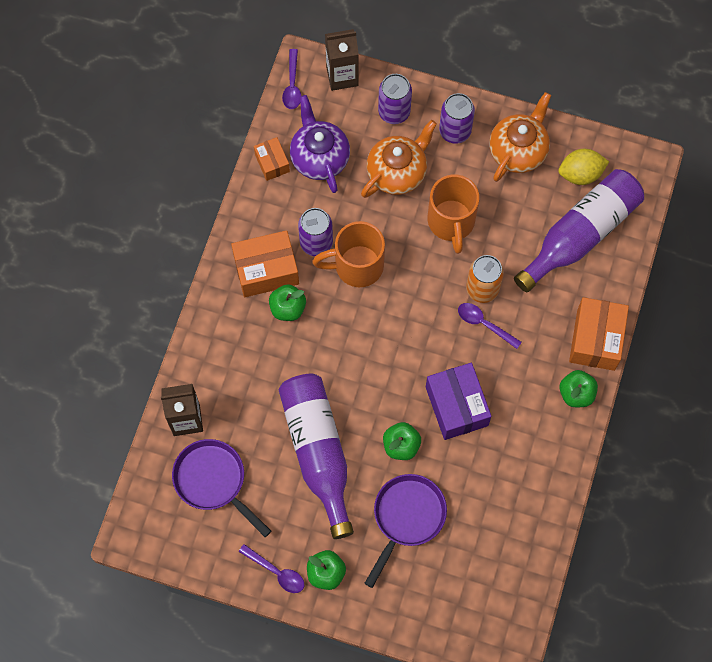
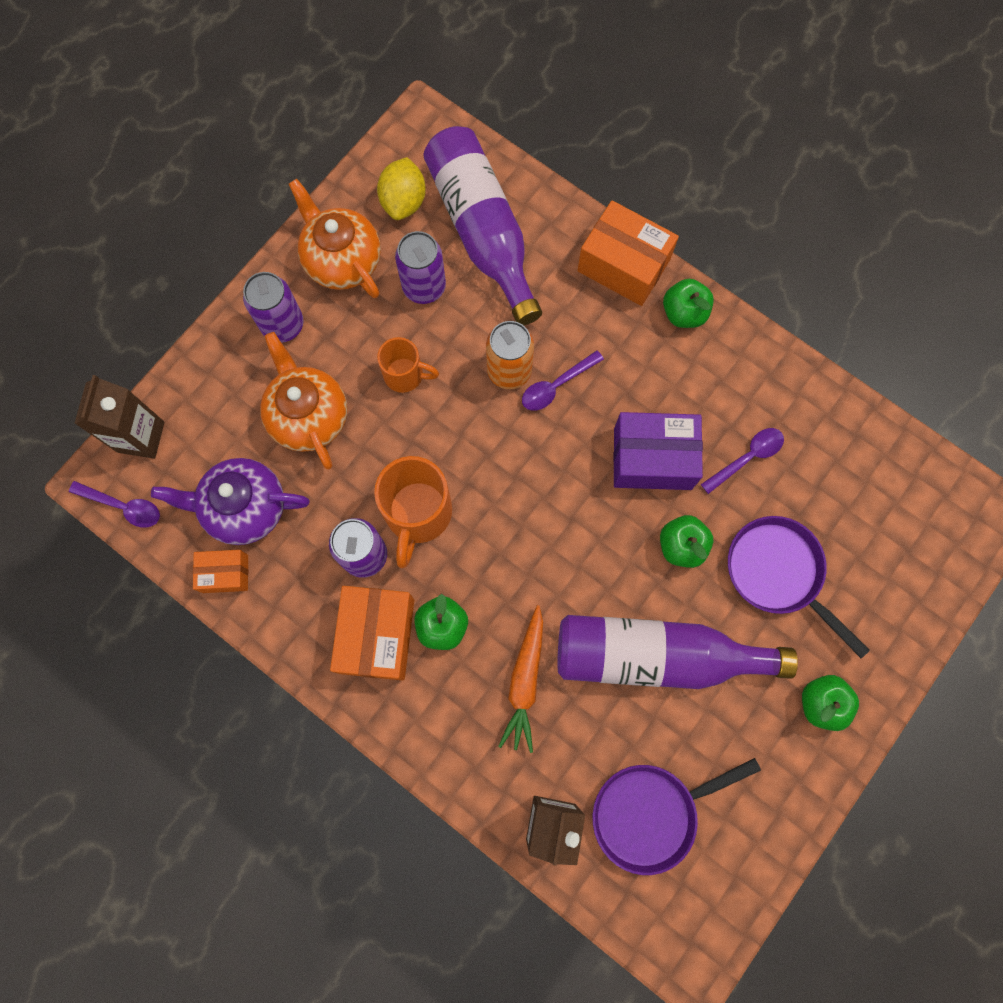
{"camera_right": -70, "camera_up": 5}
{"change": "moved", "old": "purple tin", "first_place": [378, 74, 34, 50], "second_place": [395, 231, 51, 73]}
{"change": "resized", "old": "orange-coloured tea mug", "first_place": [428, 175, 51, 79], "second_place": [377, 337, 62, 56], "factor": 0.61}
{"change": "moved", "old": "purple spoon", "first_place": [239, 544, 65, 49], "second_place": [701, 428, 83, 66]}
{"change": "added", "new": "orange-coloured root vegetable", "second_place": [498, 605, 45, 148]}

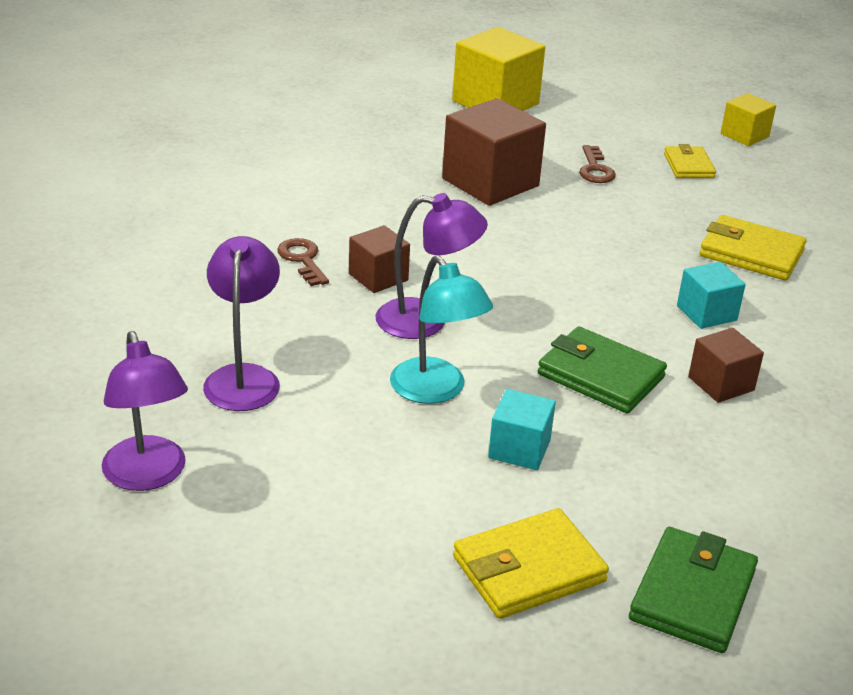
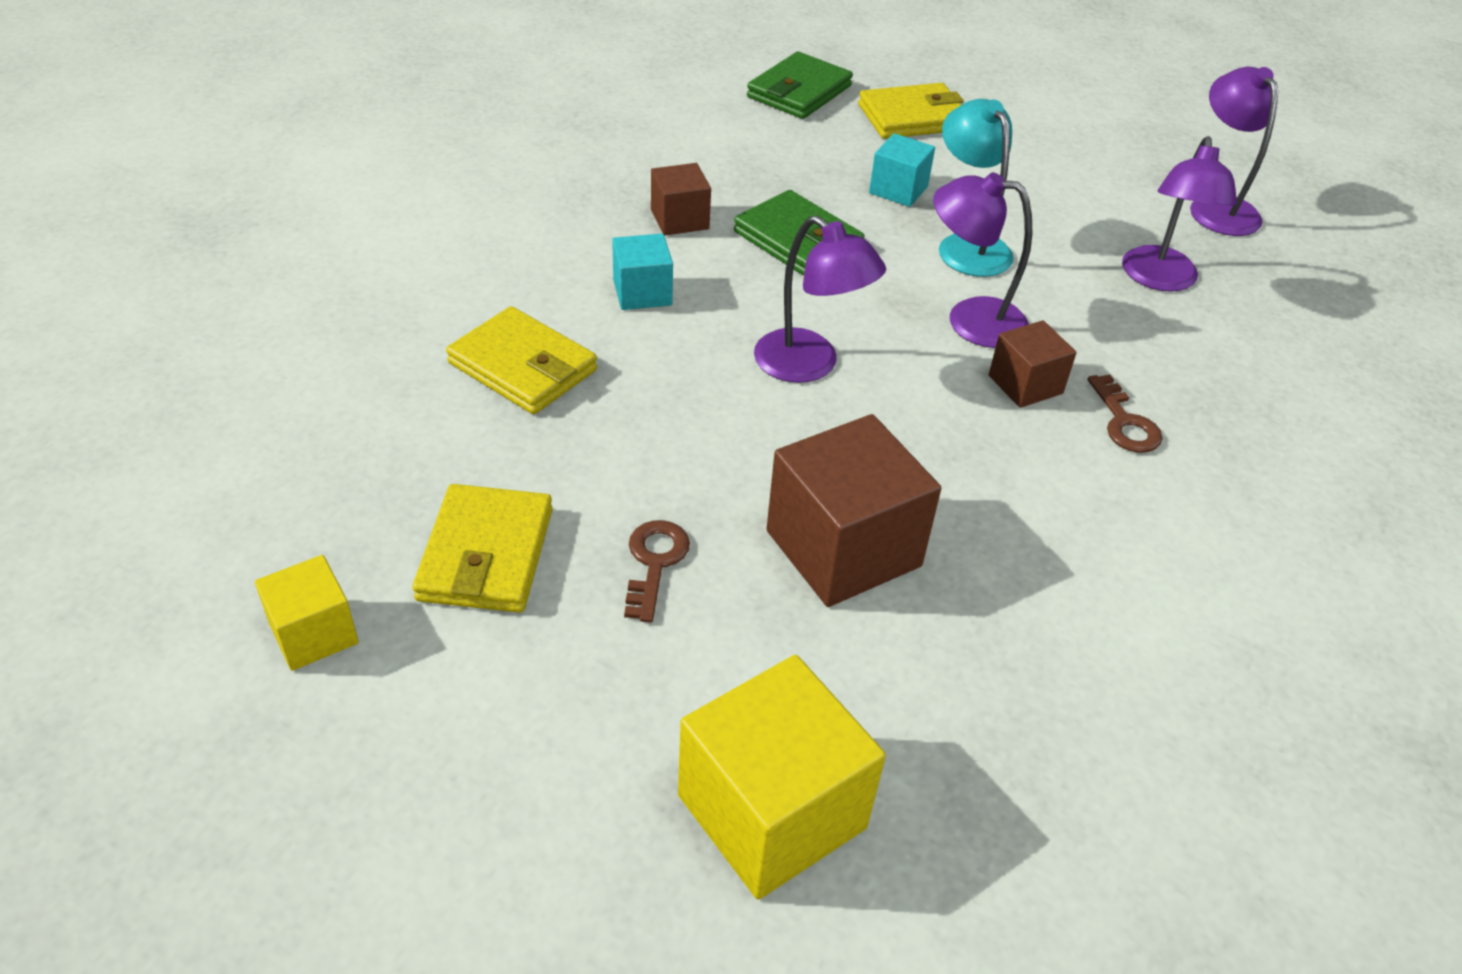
{"camera_right": -170, "camera_up": 10}
{"change": "resized", "old": "bright yellow billfold", "first_place": [664, 144, 52, 34], "second_place": [412, 484, 141, 129], "factor": 1.55}
{"change": "added", "new": "purple reading lamp", "second_place": [754, 215, 132, 168]}

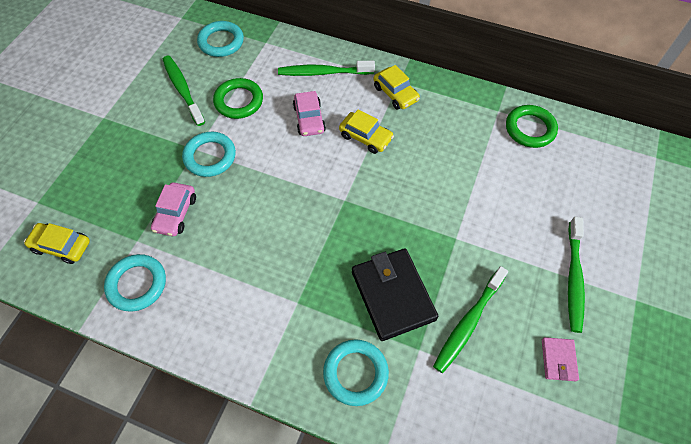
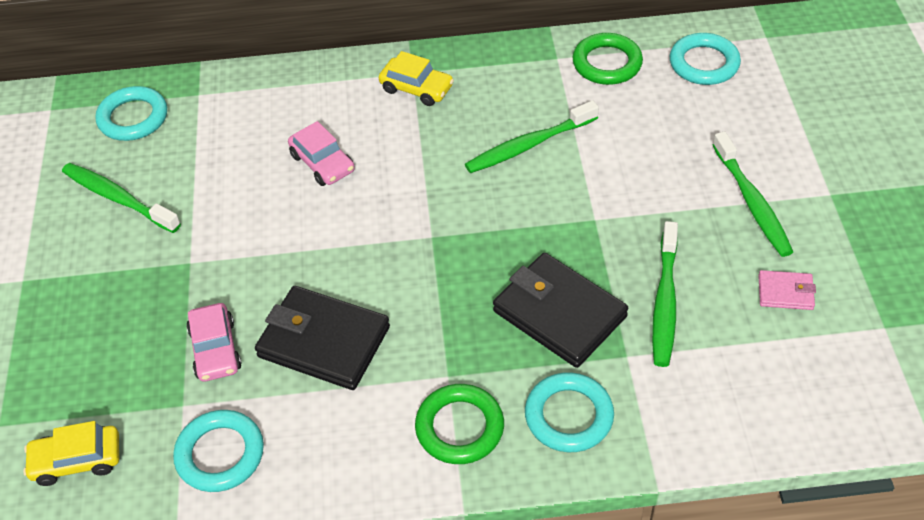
{"camera_right": -25, "camera_up": -10}
{"change": "moved", "old": "green tooth brush", "first_place": [278, 61, 97, 15], "second_place": [465, 100, 134, 73]}
{"change": "moved", "old": "green torus", "first_place": [213, 78, 50, 41], "second_place": [415, 384, 89, 80]}
{"change": "removed", "old": "bright yellow car", "first_place": [339, 109, 55, 45]}
{"change": "moved", "old": "turquoise torus", "first_place": [182, 132, 54, 45], "second_place": [670, 33, 71, 52]}
{"change": "turned", "old": "pink billfold", "first_place": [542, 337, 37, 44], "second_place": [758, 270, 58, 40], "degrees": -60}
{"change": "added", "new": "black billfold", "second_place": [255, 286, 135, 104]}

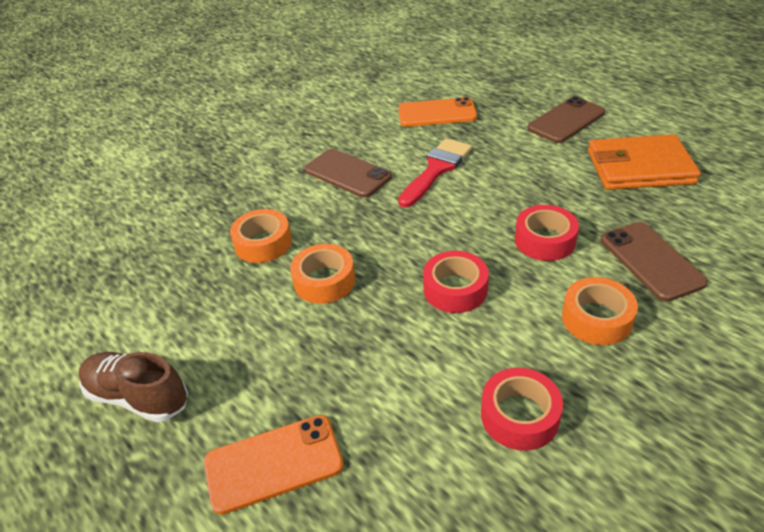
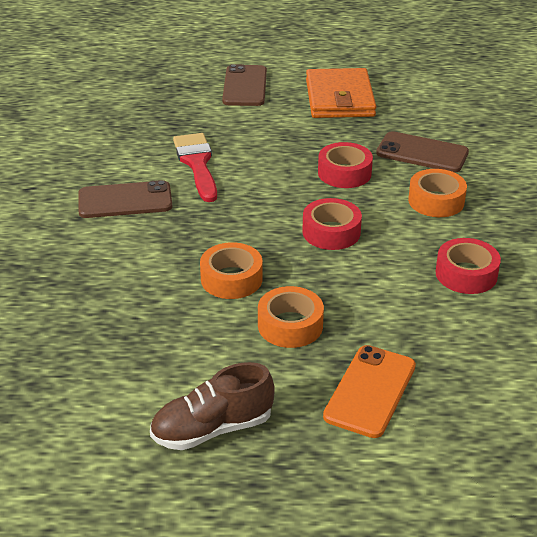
{"camera_right": -50, "camera_up": -5}
{"change": "removed", "old": "orange-coloured phone", "first_place": [398, 97, 79, 30]}
{"change": "turned", "old": "orange-coloured billfold", "first_place": [588, 134, 113, 56], "second_place": [306, 68, 71, 50], "degrees": -45}
{"change": "moved", "old": "orange-coloured tape", "first_place": [230, 209, 62, 54], "second_place": [258, 286, 66, 62]}

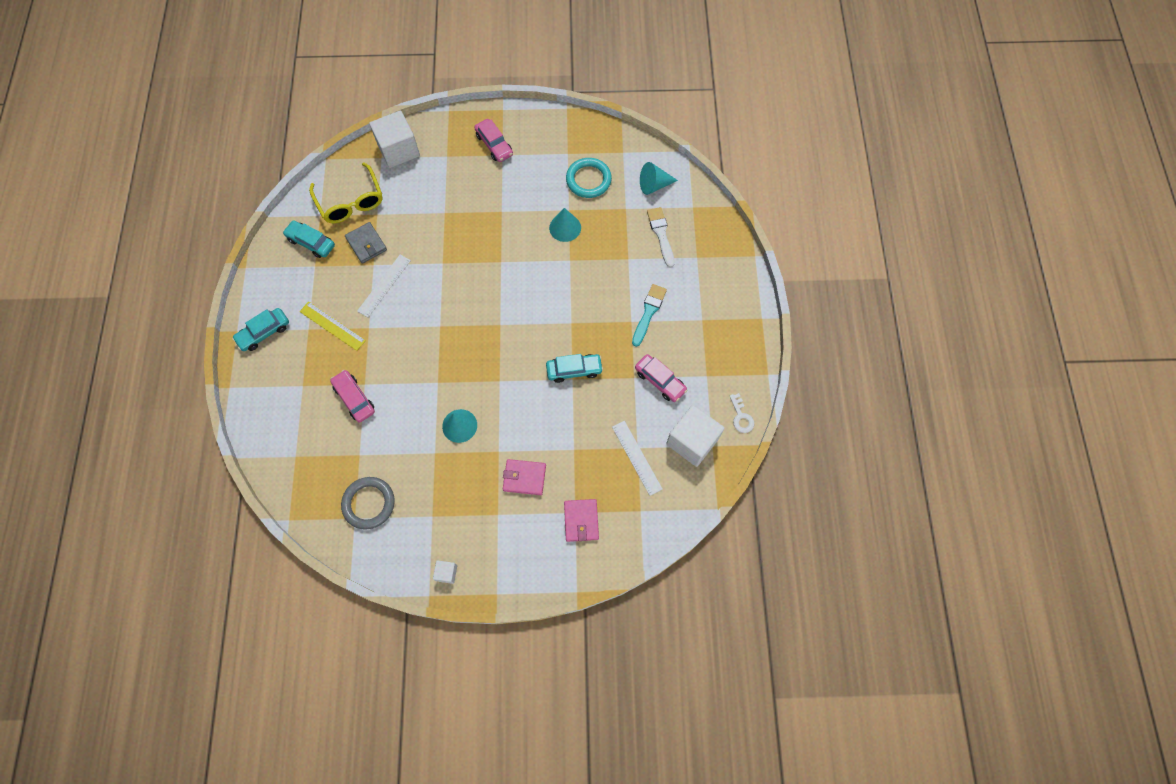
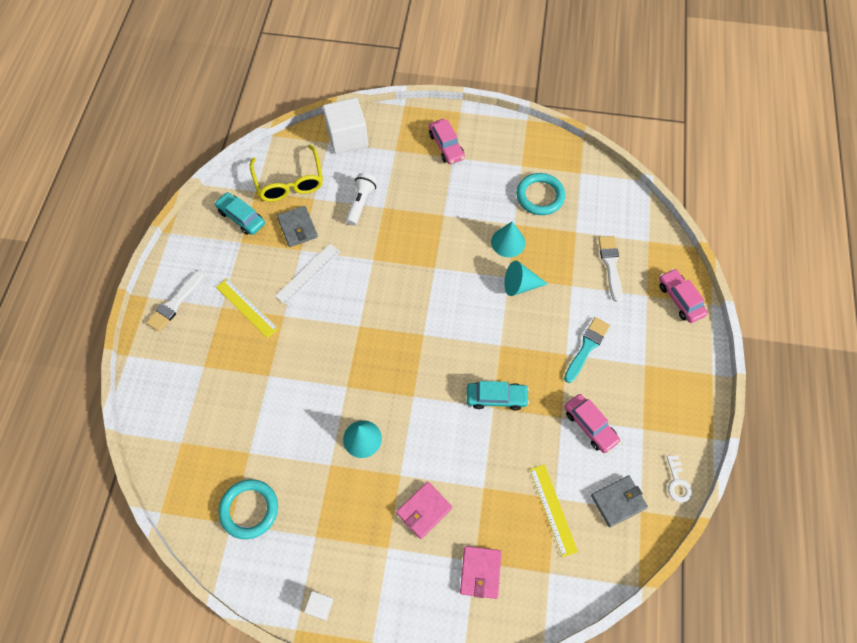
{"camera_right": 10, "camera_up": -5}
{"change": "moved", "old": "turquoise solid cone", "first_place": [640, 162, 38, 33], "second_place": [504, 261, 44, 35]}
{"change": "replaced", "old": "turquoise car", "new": "snow-white paint brush", "first_place": [232, 308, 57, 43], "second_place": [146, 271, 58, 61]}
{"change": "moved", "old": "pink car", "first_place": [330, 370, 45, 52], "second_place": [659, 268, 48, 55]}
{"change": "replaced", "old": "snow-white block", "new": "ash-grey billfold", "first_place": [666, 405, 58, 62], "second_place": [591, 475, 57, 52]}
{"change": "recoloured", "old": "snow-white ruler", "new": "bright yellow ruler", "first_place": [612, 421, 51, 75], "second_place": [530, 464, 48, 93]}
{"change": "turned", "old": "pink billfold", "first_place": [503, 459, 43, 36], "second_place": [396, 482, 56, 57], "degrees": -60}
{"change": "recoloured", "old": "ash-grey torus", "new": "turquoise torus", "first_place": [341, 477, 54, 52], "second_place": [219, 479, 59, 60]}
{"change": "added", "new": "snow-white flashlight", "second_place": [346, 173, 31, 53]}

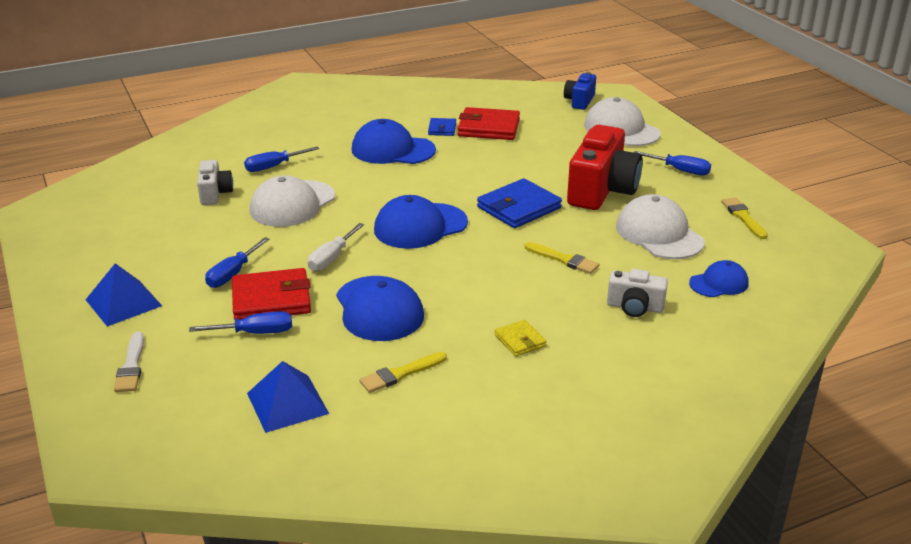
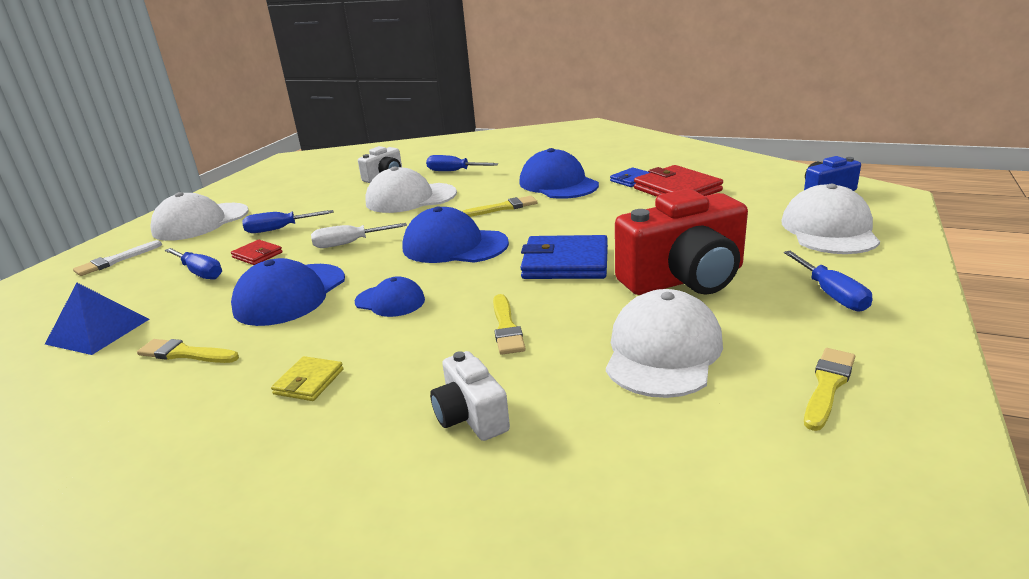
{"camera_right": 50, "camera_up": -5}
{"change": "moved", "old": "blue baseball cap", "first_place": [689, 260, 60, 37], "second_place": [355, 276, 70, 41]}
{"change": "replaced", "old": "blue pyramid", "new": "snow-white baseball cap", "first_place": [86, 263, 76, 64], "second_place": [150, 192, 99, 49]}
{"change": "resized", "old": "crimson billfold", "first_place": [232, 268, 79, 52], "second_place": [231, 240, 52, 25], "factor": 0.53}
{"change": "added", "new": "bright yellow paint brush", "second_place": [462, 196, 75, 21]}

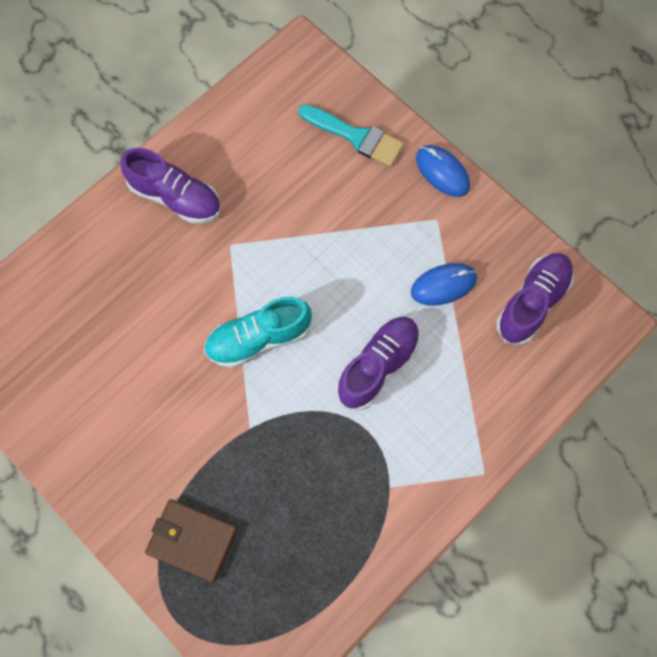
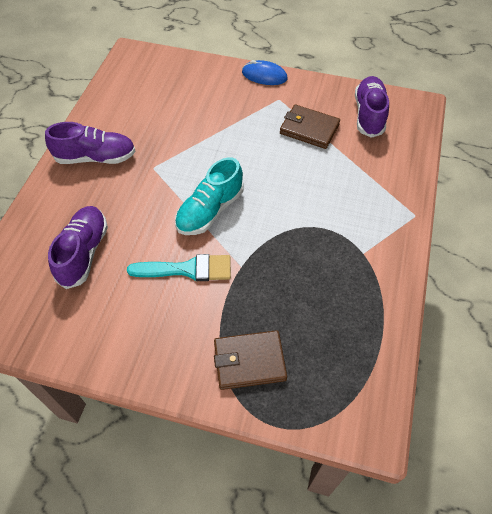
{"camera_right": -30, "camera_up": -15}
{"change": "moved", "old": "turquoise paint brush", "first_place": [298, 104, 106, 63], "second_place": [127, 254, 104, 27]}
{"change": "replaced", "old": "blue PC mouse", "new": "brown billfold", "first_place": [411, 263, 66, 42], "second_place": [280, 104, 60, 45]}
{"change": "moved", "old": "purple sneaker", "first_place": [337, 317, 83, 93], "second_place": [48, 206, 60, 83]}

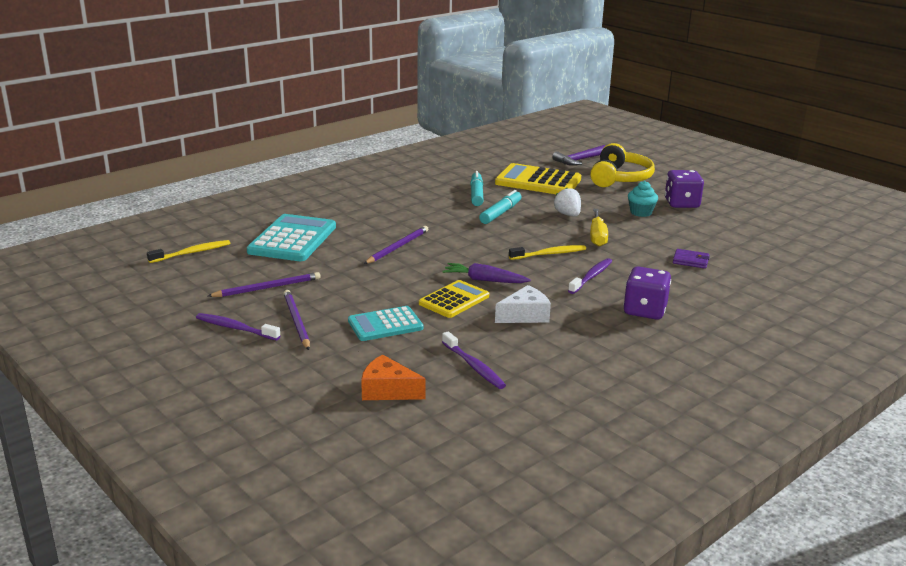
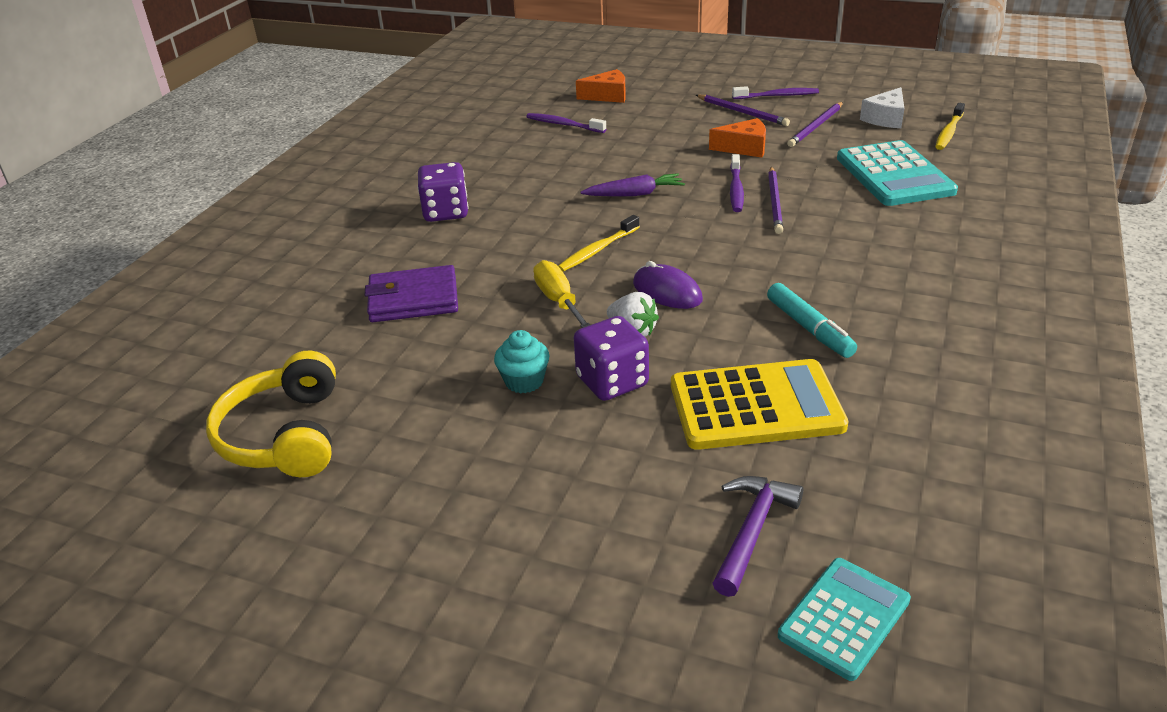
{"camera_right": 155, "camera_up": 10}
{"change": "moved", "old": "bright yellow headset", "first_place": [590, 143, 65, 44], "second_place": [206, 351, 130, 126]}
{"change": "moved", "old": "purple dice", "first_place": [665, 170, 39, 38], "second_place": [574, 316, 75, 85]}
{"change": "removed", "old": "turquoise marker", "first_place": [479, 190, 42, 34]}
{"change": "resized", "old": "purple billfold", "first_place": [673, 249, 37, 20], "second_place": [365, 265, 93, 57], "factor": 1.83}
{"change": "moved", "old": "purple tooth brush", "first_place": [568, 258, 44, 36], "second_place": [730, 154, 14, 58]}
{"change": "removed", "old": "bright yellow calculator", "first_place": [419, 280, 70, 38]}
{"change": "moved", "old": "snow-white piece of cheese", "first_place": [495, 285, 56, 38], "second_place": [860, 87, 44, 41]}
{"change": "moved", "old": "turquoise calculator", "first_place": [348, 306, 75, 35], "second_place": [778, 558, 133, 123]}
{"change": "added", "new": "orange-coloured piece of cheese", "second_place": [709, 118, 57, 40]}
{"change": "added", "new": "purple PC mouse", "second_place": [633, 261, 70, 48]}

